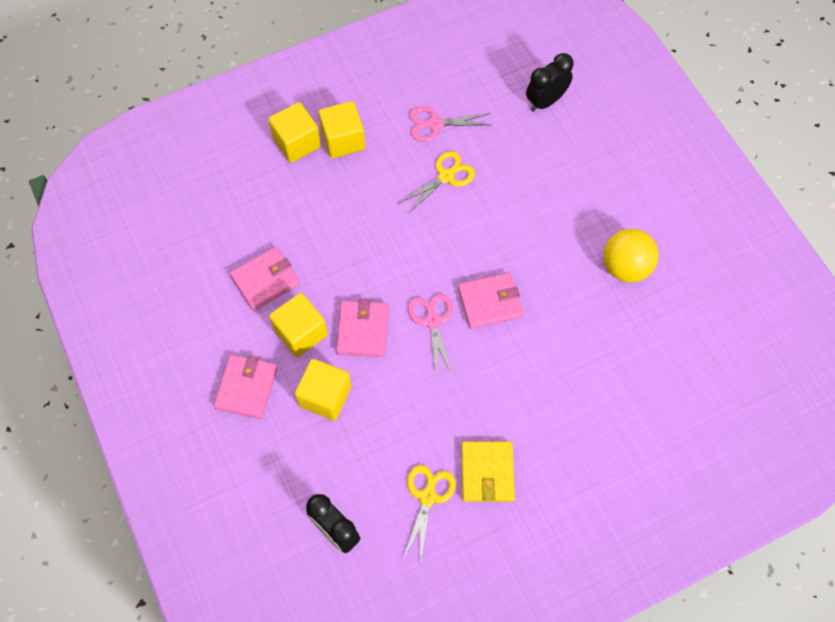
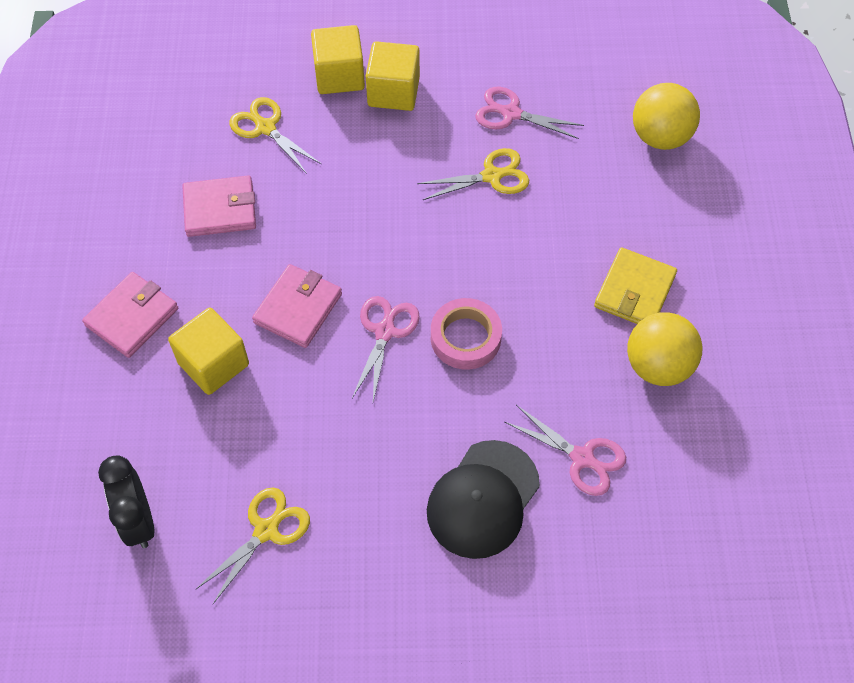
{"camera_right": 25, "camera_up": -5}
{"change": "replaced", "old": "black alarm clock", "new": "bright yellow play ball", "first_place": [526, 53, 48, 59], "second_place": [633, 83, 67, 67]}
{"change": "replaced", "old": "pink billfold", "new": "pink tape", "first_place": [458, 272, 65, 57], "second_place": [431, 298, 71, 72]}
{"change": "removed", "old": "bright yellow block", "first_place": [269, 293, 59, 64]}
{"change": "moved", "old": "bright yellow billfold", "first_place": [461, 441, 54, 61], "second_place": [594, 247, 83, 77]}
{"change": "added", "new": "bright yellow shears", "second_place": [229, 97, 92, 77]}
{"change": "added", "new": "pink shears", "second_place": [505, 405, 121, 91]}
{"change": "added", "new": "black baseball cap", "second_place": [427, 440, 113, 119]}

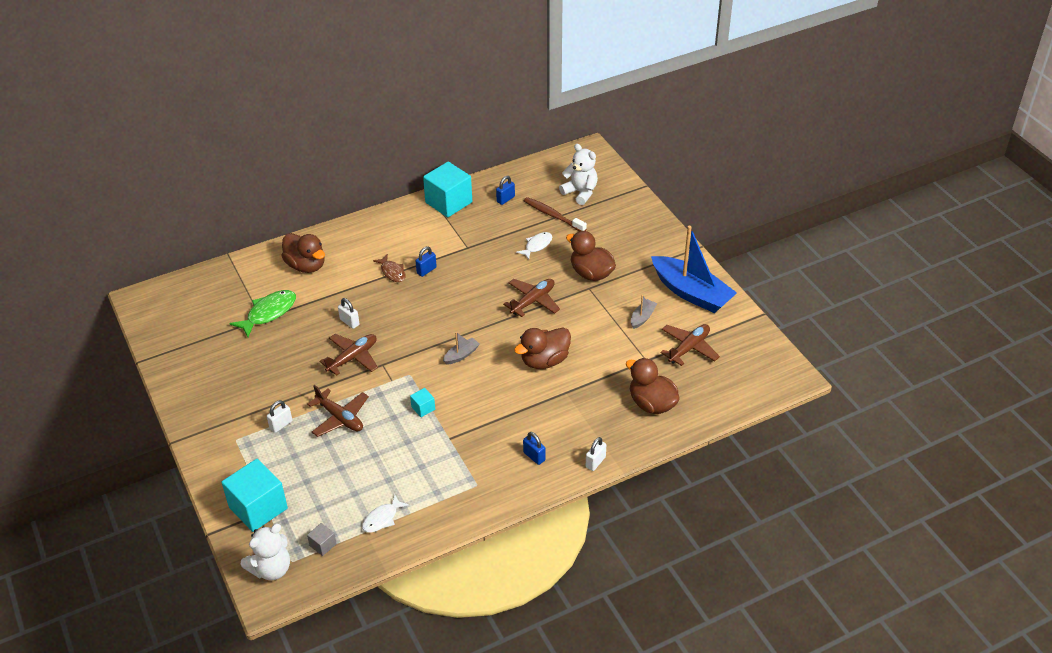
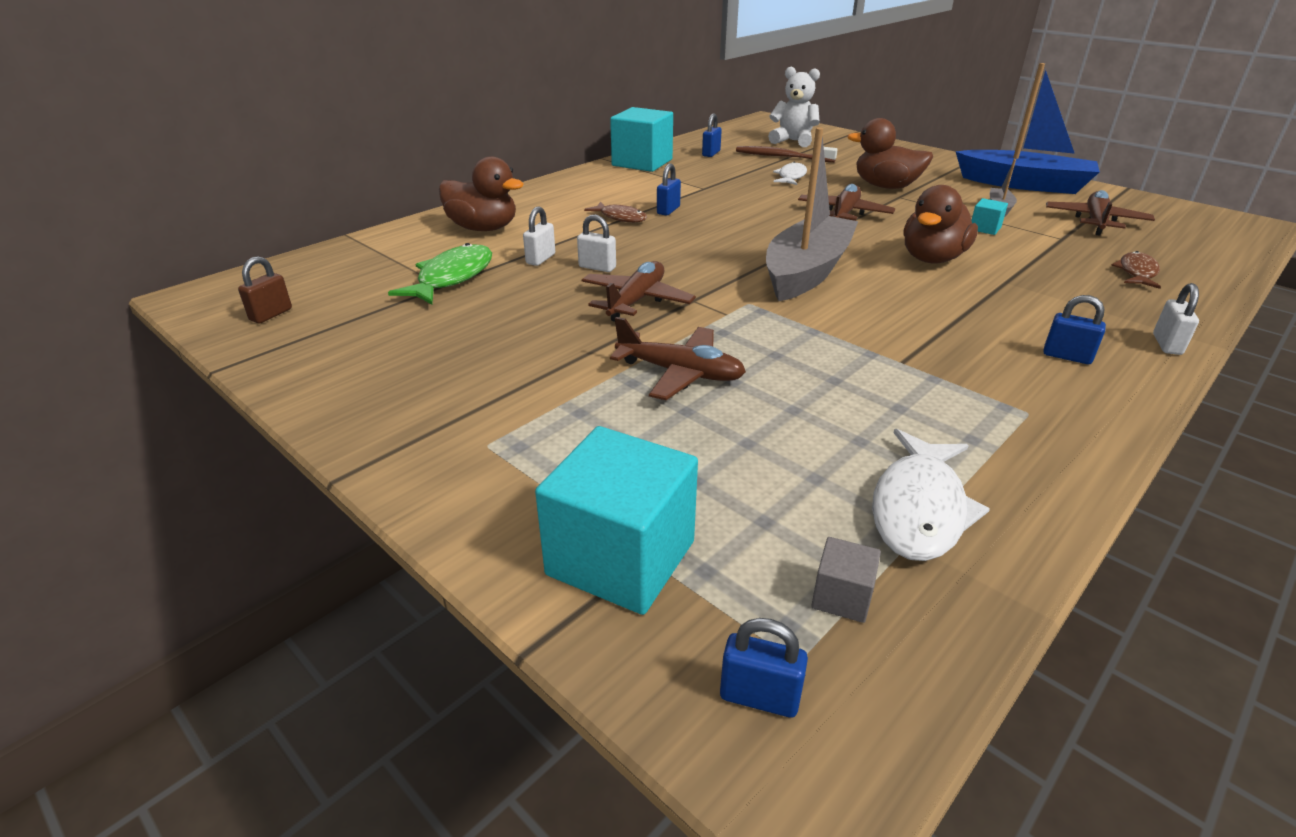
{"camera_right": -20, "camera_up": -10}
{"change": "resized", "old": "ash-grey sailboat", "first_place": [443, 332, 37, 33], "second_place": [766, 127, 92, 174], "factor": 2.37}
{"change": "replaced", "old": "brown rubber duck", "new": "brown toy fish", "first_place": [626, 358, 54, 56], "second_place": [1111, 251, 50, 38]}
{"change": "moved", "old": "turquoise block", "first_place": [410, 388, 25, 29], "second_place": [971, 198, 37, 37]}
{"change": "moved", "old": "snow-white small lock", "first_place": [267, 400, 25, 33], "second_place": [523, 206, 32, 60]}
{"change": "resized", "old": "snow-white toy fish", "first_place": [362, 494, 47, 39], "second_place": [872, 429, 118, 132], "factor": 1.58}
{"change": "replaced", "old": "snow-white teddy", "new": "blue small lock", "first_place": [241, 524, 49, 56], "second_place": [720, 618, 88, 100]}
{"change": "added", "new": "brown small lock", "second_place": [238, 256, 54, 68]}

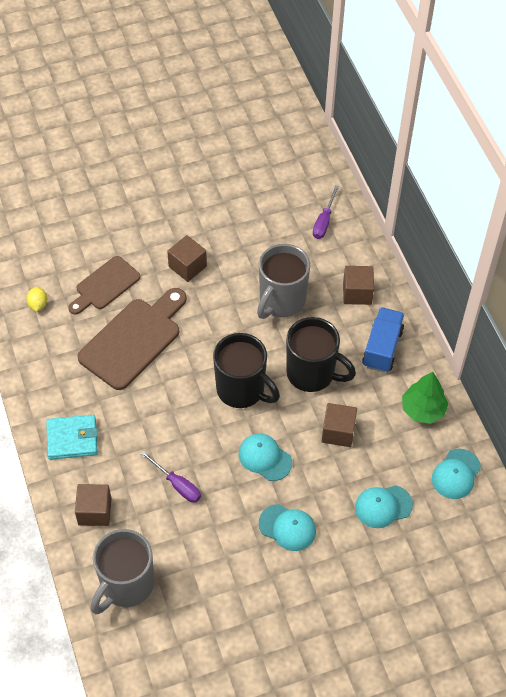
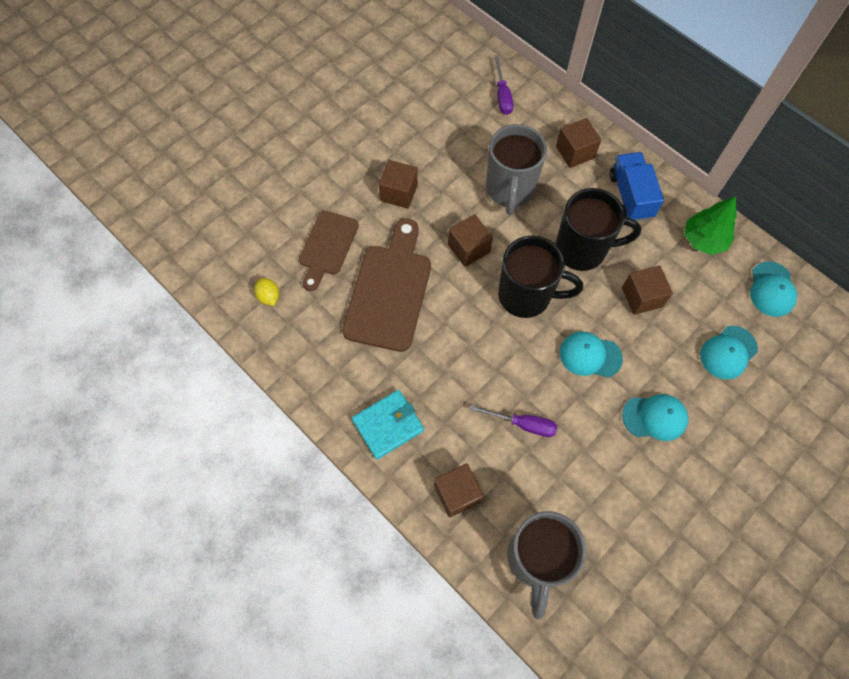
{"camera_right": -25, "camera_up": 10}
{"change": "added", "new": "brown block", "second_place": [448, 214, 45, 53]}

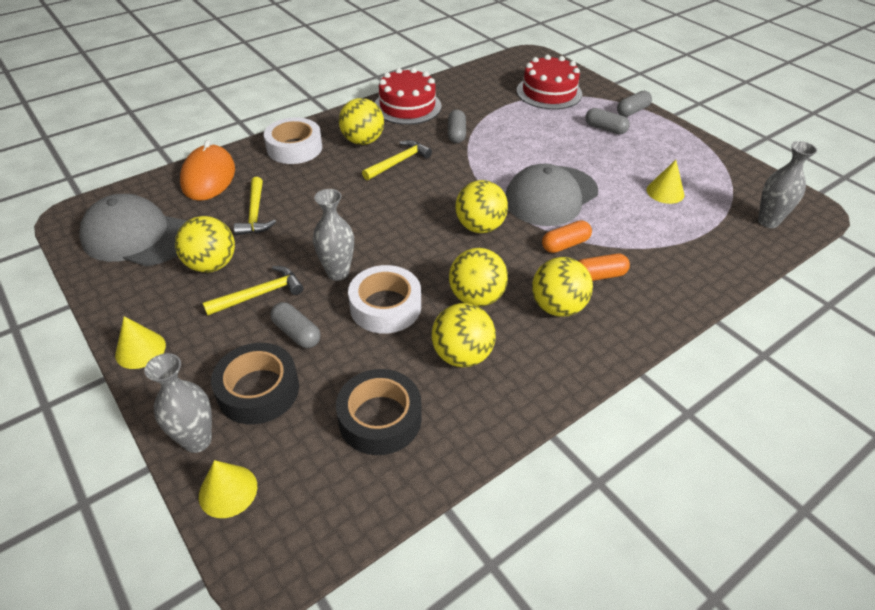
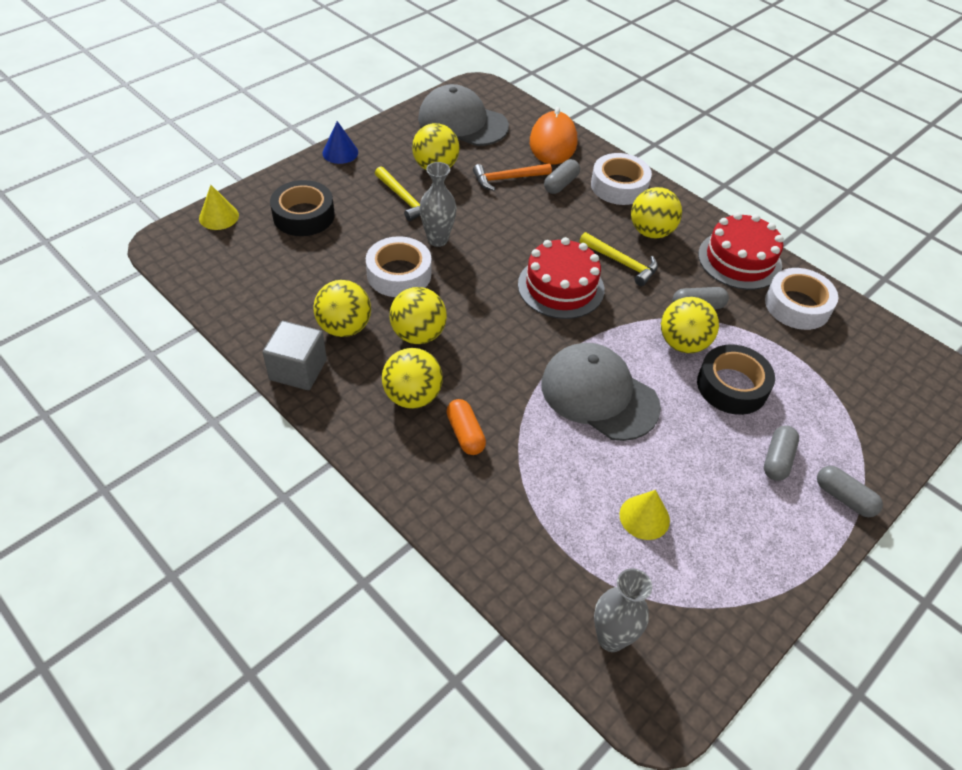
{"camera_right": 80, "camera_up": 5}
{"change": "moved", "old": "crimson layer cake", "first_place": [517, 55, 65, 54], "second_place": [518, 237, 86, 82]}
{"change": "turned", "old": "orange-coloured PC mouse", "first_place": [180, 140, 55, 61], "second_place": [530, 107, 47, 57], "degrees": -75}
{"change": "recoloured", "old": "bright yellow claw hammer", "new": "orange-coloured claw hammer", "first_place": [234, 177, 42, 58], "second_place": [473, 164, 79, 27]}
{"change": "moved", "old": "bright yellow play ball", "first_place": [455, 180, 53, 53], "second_place": [661, 297, 58, 56]}
{"change": "turned", "old": "ash-grey baseball cap", "first_place": [79, 194, 108, 72], "second_place": [418, 84, 91, 62], "degrees": -75}
{"change": "removed", "old": "orange-coloured pill shape", "first_place": [542, 220, 50, 33]}
{"change": "moved", "old": "ash-grey pill shape", "first_place": [270, 302, 51, 46], "second_place": [544, 159, 36, 35]}
{"change": "recoloured", "old": "bright yellow solid cone", "new": "blue solid cone", "first_place": [115, 316, 51, 53], "second_place": [323, 121, 35, 43]}
{"change": "removed", "old": "ash-grey tall vase", "first_place": [144, 353, 68, 100]}
{"change": "moved", "old": "black tape", "first_place": [336, 369, 86, 86], "second_place": [697, 344, 78, 71]}
{"change": "added", "new": "snow-white tape", "second_place": [765, 268, 73, 62]}
{"change": "added", "new": "ash-grey block", "second_place": [262, 321, 65, 69]}

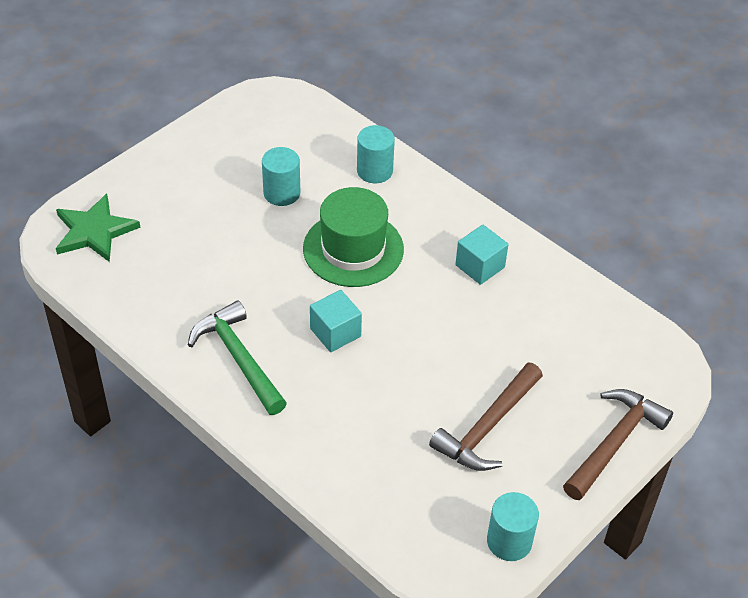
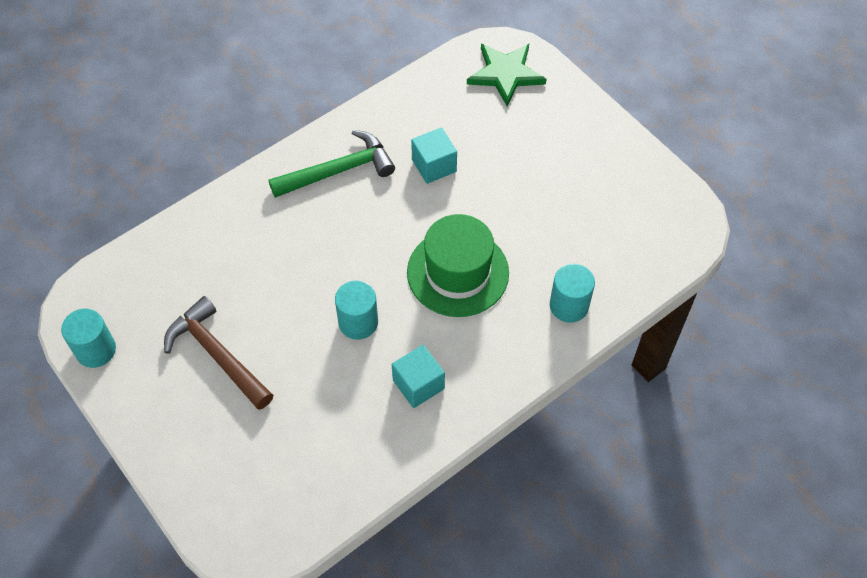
{"camera_right": 100, "camera_up": 10}
{"change": "moved", "old": "turquoise solid cylinder", "first_place": [262, 147, 38, 59], "second_place": [335, 281, 43, 59]}
{"change": "moved", "old": "turquoise block", "first_place": [310, 290, 52, 62], "second_place": [411, 128, 46, 56]}
{"change": "removed", "old": "brown claw hammer", "first_place": [563, 389, 110, 111]}

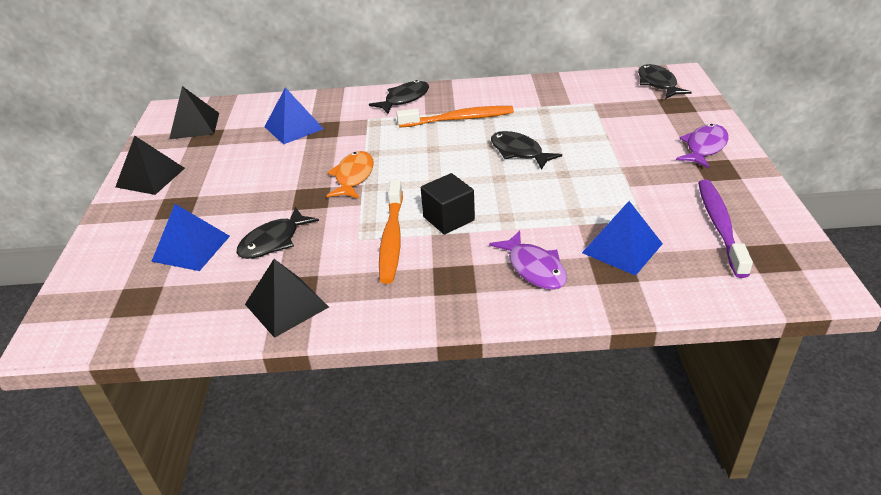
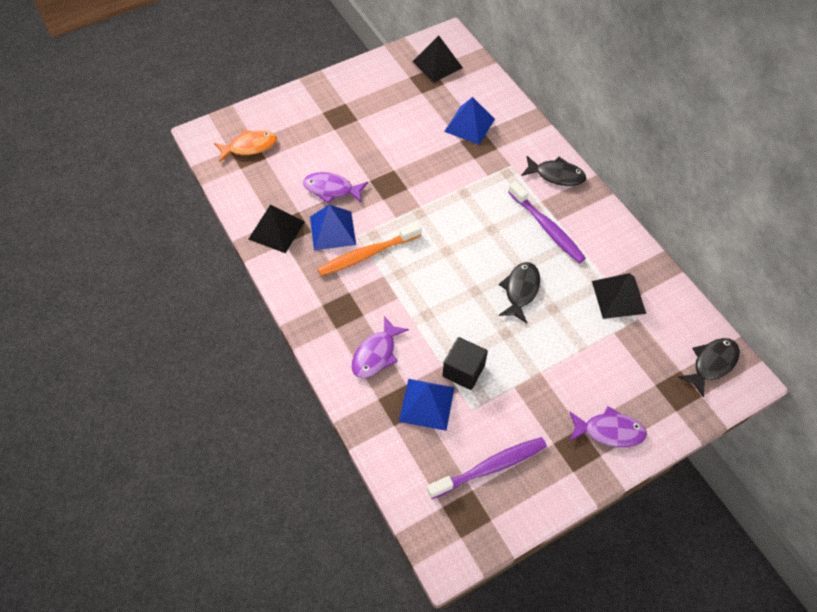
{"camera_right": 60, "camera_up": 20}
{"change": "recoloured", "old": "orange-coloured tooth brush", "new": "purple tooth brush", "first_place": [396, 106, 118, 22], "second_place": [508, 181, 78, 82]}
{"change": "moved", "old": "black pyramid", "first_place": [115, 136, 70, 59], "second_place": [592, 273, 54, 46]}
{"change": "moved", "old": "orange-coloured toy fish", "first_place": [326, 151, 48, 48], "second_place": [214, 130, 63, 32]}
{"change": "moved", "old": "black block", "first_place": [421, 173, 54, 61], "second_place": [442, 337, 46, 53]}
{"change": "moved", "old": "blue pyramid", "first_place": [151, 204, 79, 67], "second_place": [310, 205, 46, 45]}
{"change": "recoloured", "old": "black toy fish", "new": "purple toy fish", "first_place": [236, 207, 83, 52], "second_place": [303, 172, 65, 31]}

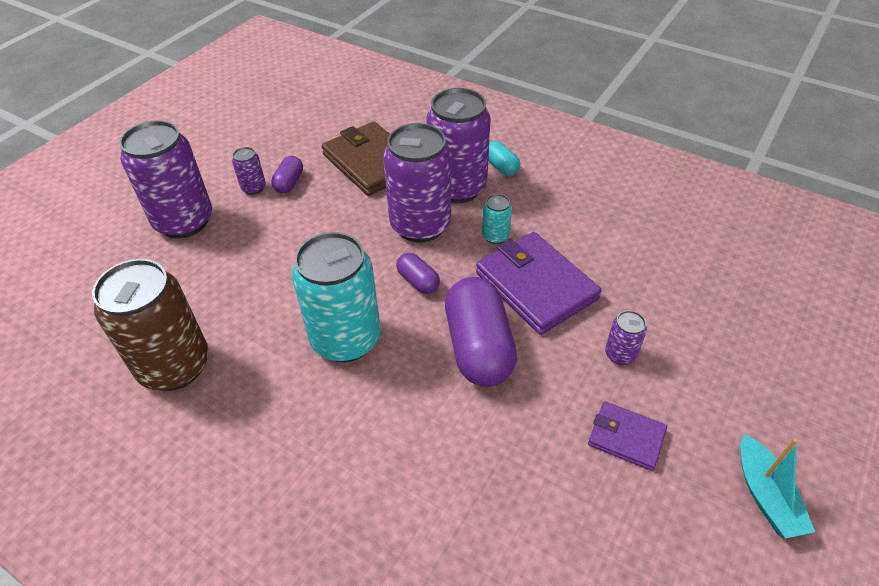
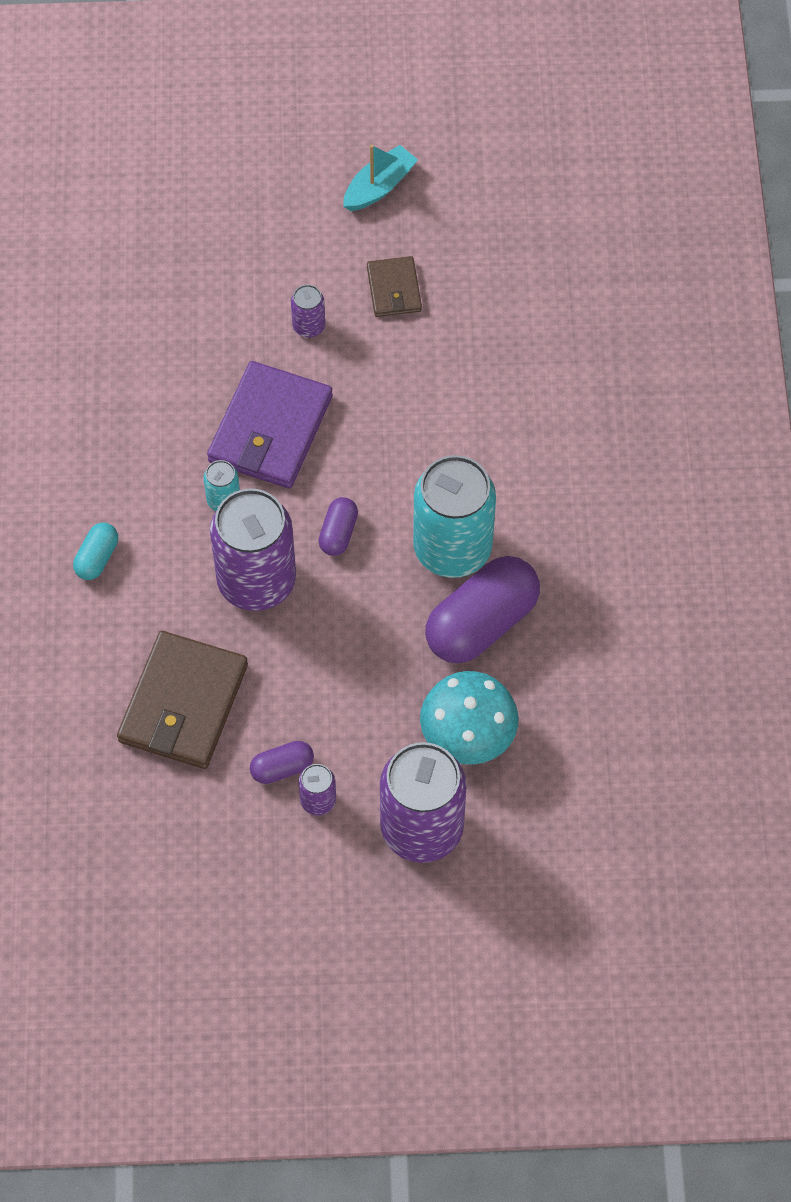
{"camera_right": -125, "camera_up": 15}
{"change": "removed", "old": "purple tin", "first_place": [426, 88, 65, 115]}
{"change": "removed", "old": "brown tin", "first_place": [92, 259, 117, 132]}
{"change": "moved", "old": "purple pill shape", "first_place": [445, 277, 72, 110], "second_place": [425, 556, 115, 107]}
{"change": "recoloured", "old": "purple billfold", "new": "brown billfold", "first_place": [588, 401, 79, 70], "second_place": [367, 256, 55, 61]}
{"change": "added", "new": "turquoise toadstool", "second_place": [420, 671, 98, 93]}

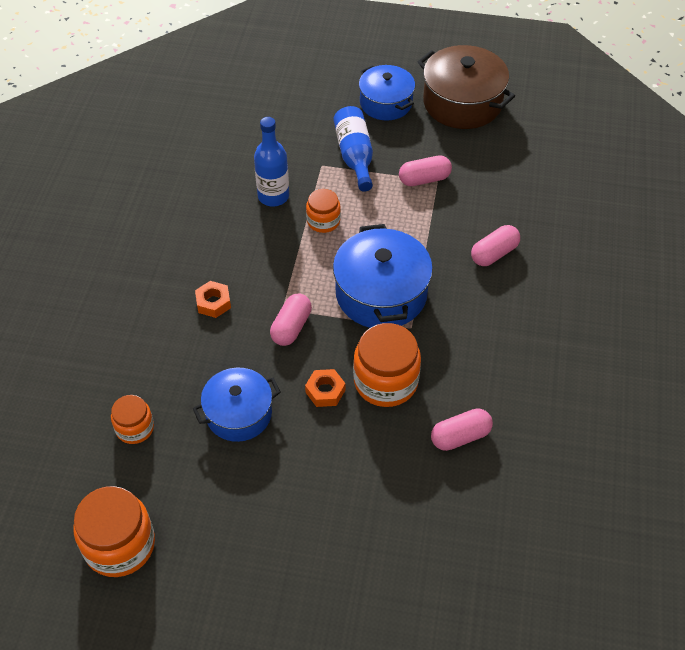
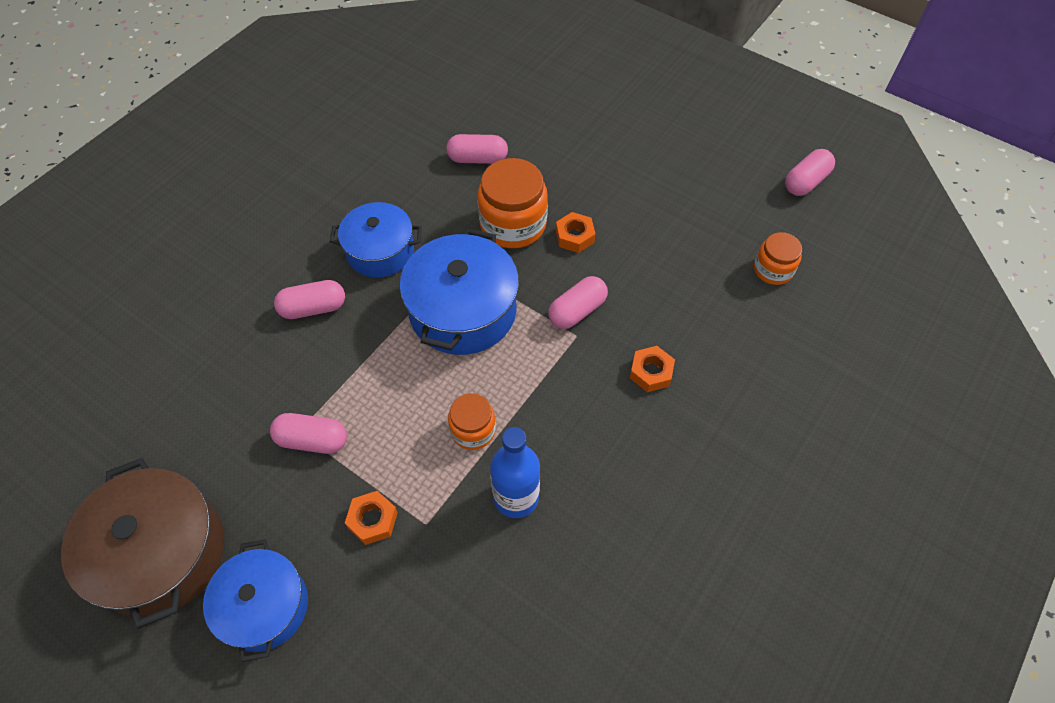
{"camera_right": -155, "camera_up": 5}
{"change": "replaced", "old": "blue flask", "new": "orange-coloured hexagon nut", "first_place": [333, 106, 40, 86], "second_place": [345, 491, 53, 54]}
{"change": "moved", "old": "blue stockpot", "first_place": [193, 368, 88, 74], "second_place": [330, 202, 92, 76]}
{"change": "replaced", "old": "orange-coloured preserve jar", "new": "pink pill shape", "first_place": [74, 486, 81, 91], "second_place": [785, 149, 50, 47]}

